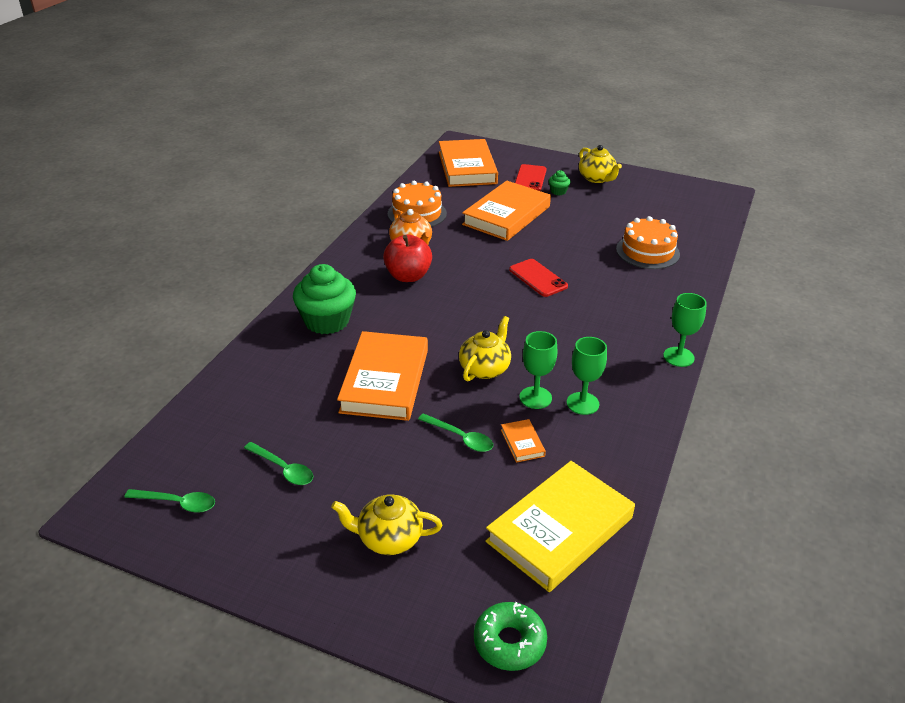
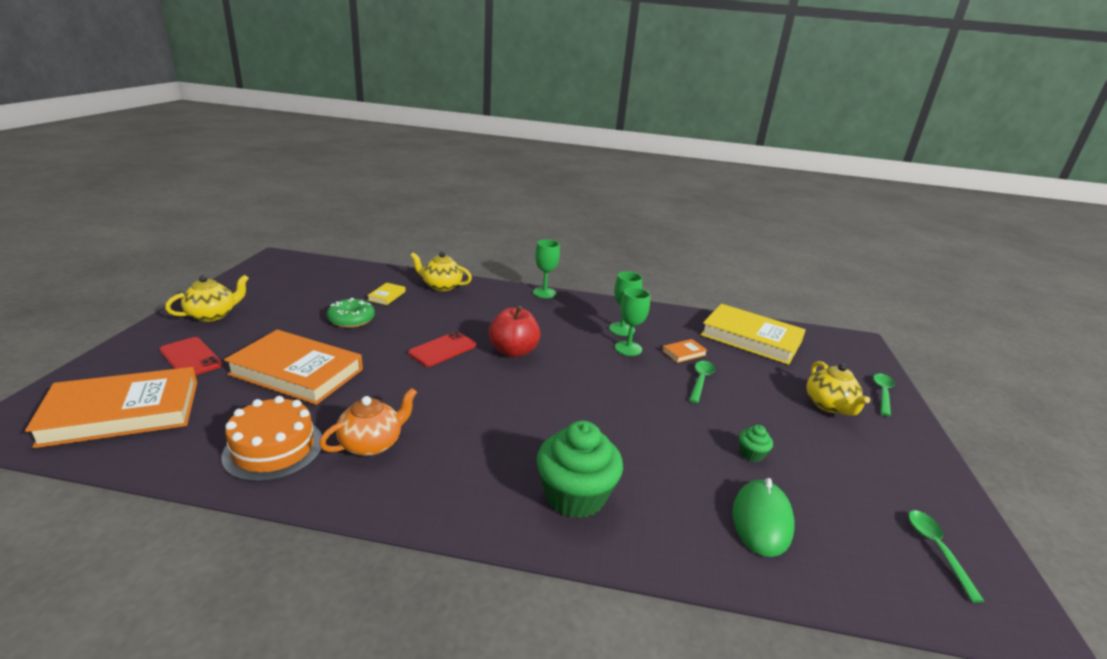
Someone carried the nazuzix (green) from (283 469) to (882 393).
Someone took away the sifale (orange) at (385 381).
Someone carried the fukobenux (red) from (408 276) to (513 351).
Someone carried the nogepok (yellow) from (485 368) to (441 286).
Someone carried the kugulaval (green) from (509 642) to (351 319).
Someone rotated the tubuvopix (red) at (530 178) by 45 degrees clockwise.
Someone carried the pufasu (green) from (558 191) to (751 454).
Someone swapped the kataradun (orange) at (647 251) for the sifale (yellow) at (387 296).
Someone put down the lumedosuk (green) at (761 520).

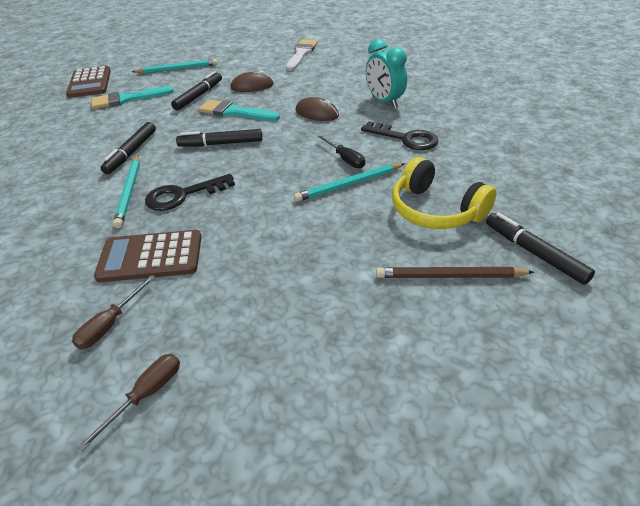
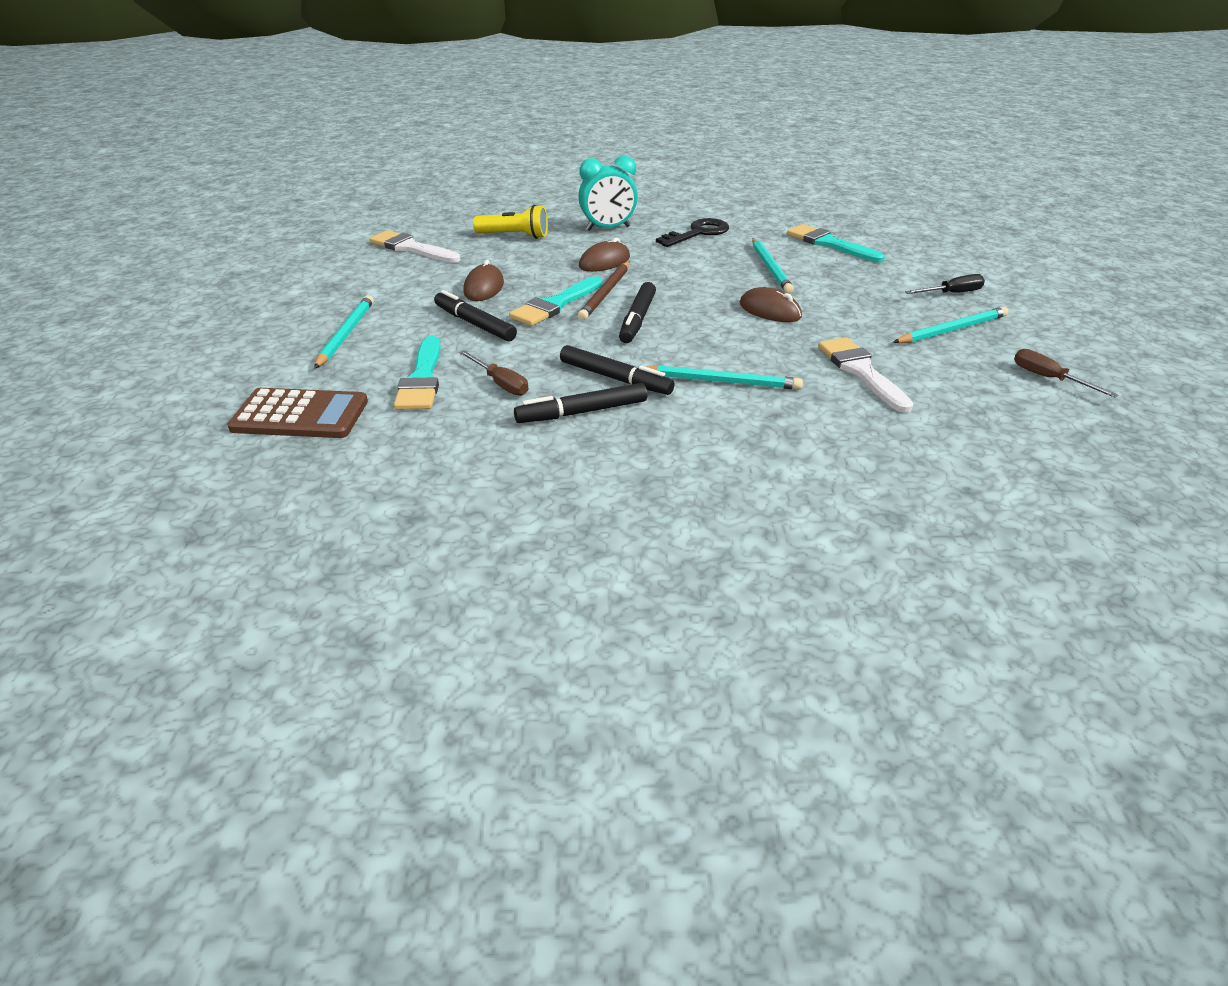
Someone carried the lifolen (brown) from (110 324) to (500 383).
Someone swapped the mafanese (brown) at (150 257) for the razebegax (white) at (861 371).
Someone took away the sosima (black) at (183 195).
Someone carried the lifolen (black) from (345 159) to (952 293).
Someone carried the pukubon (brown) from (449 276) to (606 293).
Someone swapped the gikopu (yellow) at (435 210) for the razebegax (turquoise) at (829 244).
Someone carried the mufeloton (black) from (535 253) to (583 412).
Someone put down the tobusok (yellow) at (514 236).
Someone put down the lumedosuk (brown) at (770 310).
Someone put down the pukubon (turquoise) at (952 330).

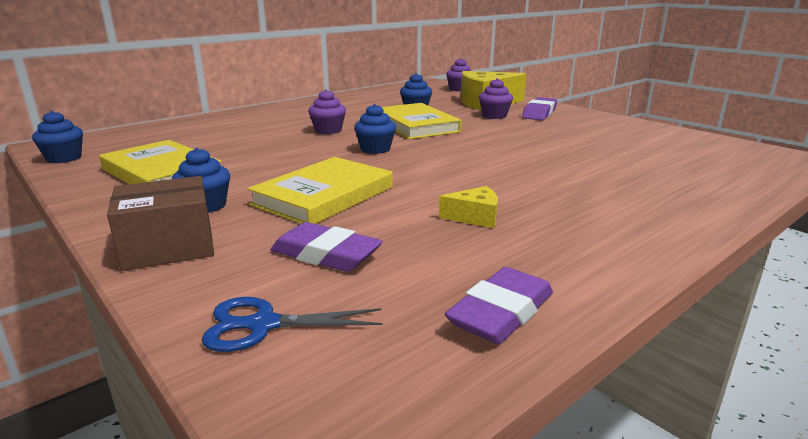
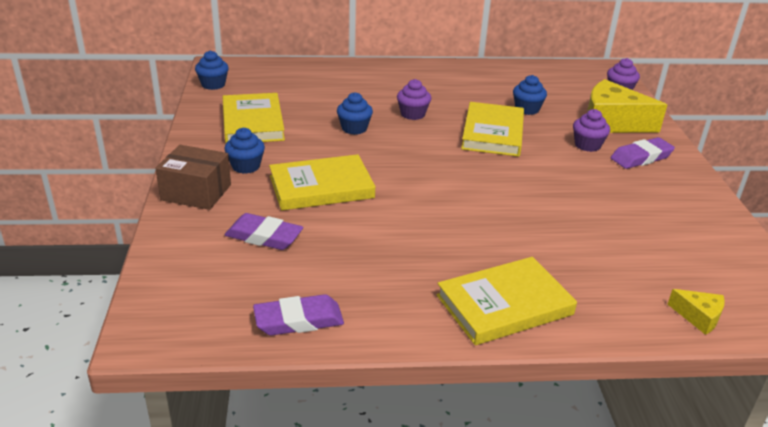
Someone took away the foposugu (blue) at (262 325).
Someone rotated the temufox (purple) at (326 254) by 45 degrees counterclockwise.
Someone carried the pufasu (blue) from (375 149) to (354 128).
Someone carried the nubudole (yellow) from (475 217) to (698 317).
Someone put down the sifale (yellow) at (504 305).

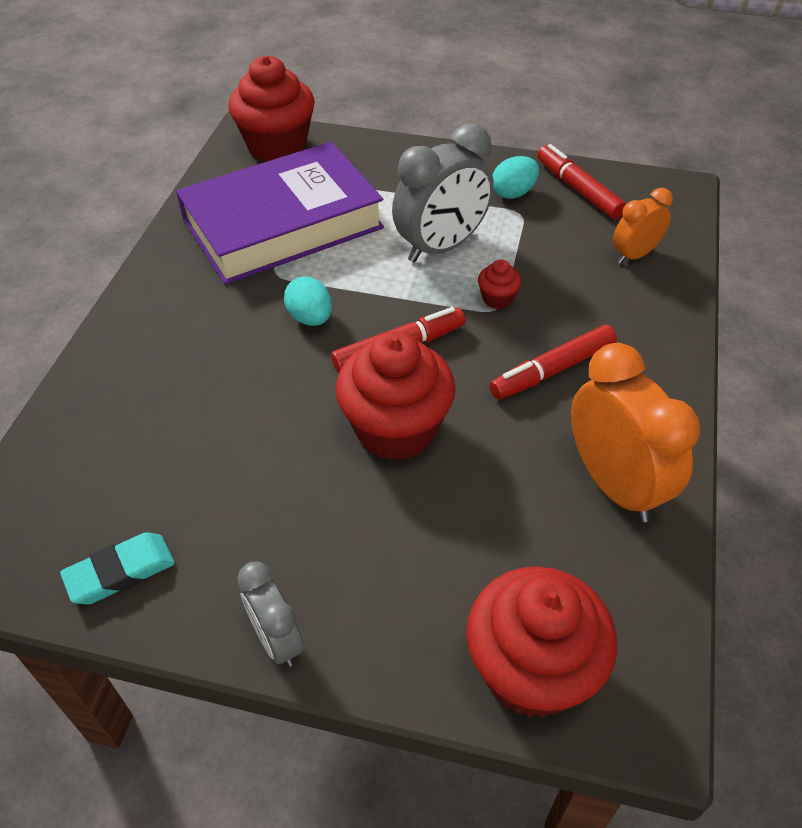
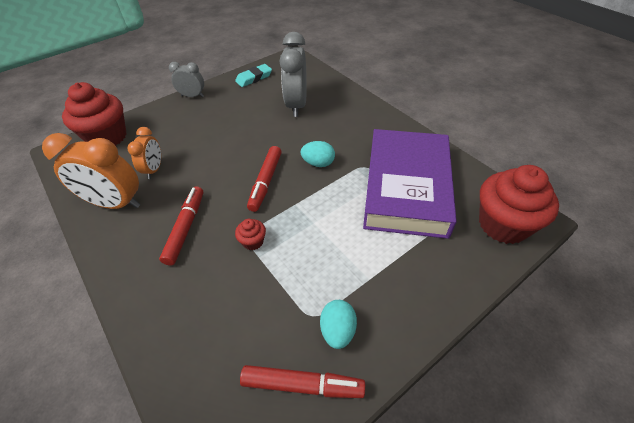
Someone rotated the temufox (turquoise) at (120 572) by 45 degrees clockwise.
Someone took away the pufasu (red) at (396 429).
Someone carried the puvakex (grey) from (441 247) to (296 105).
Someone carried the puvakex (orange) from (634 255) to (154 169).

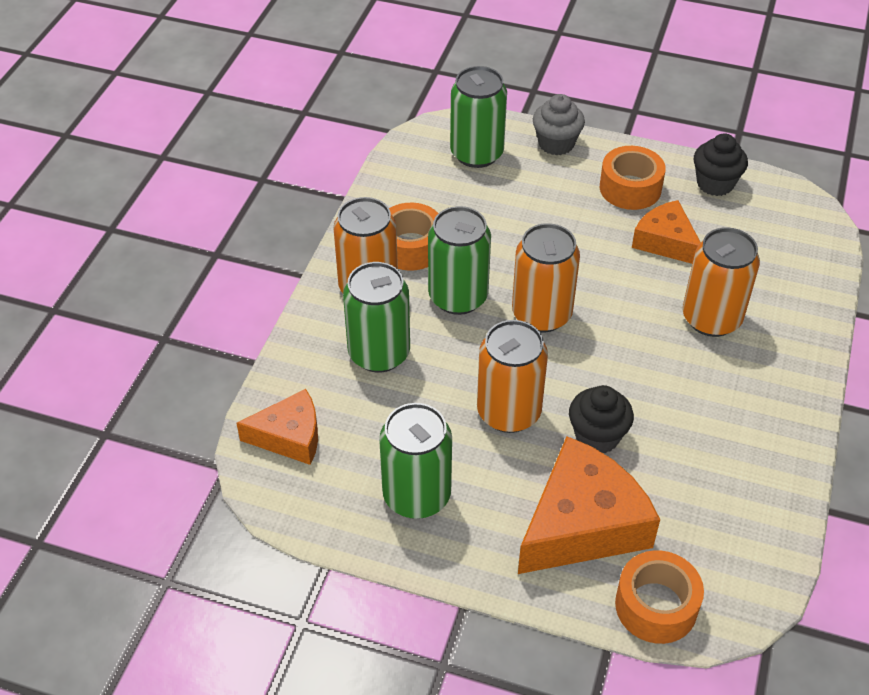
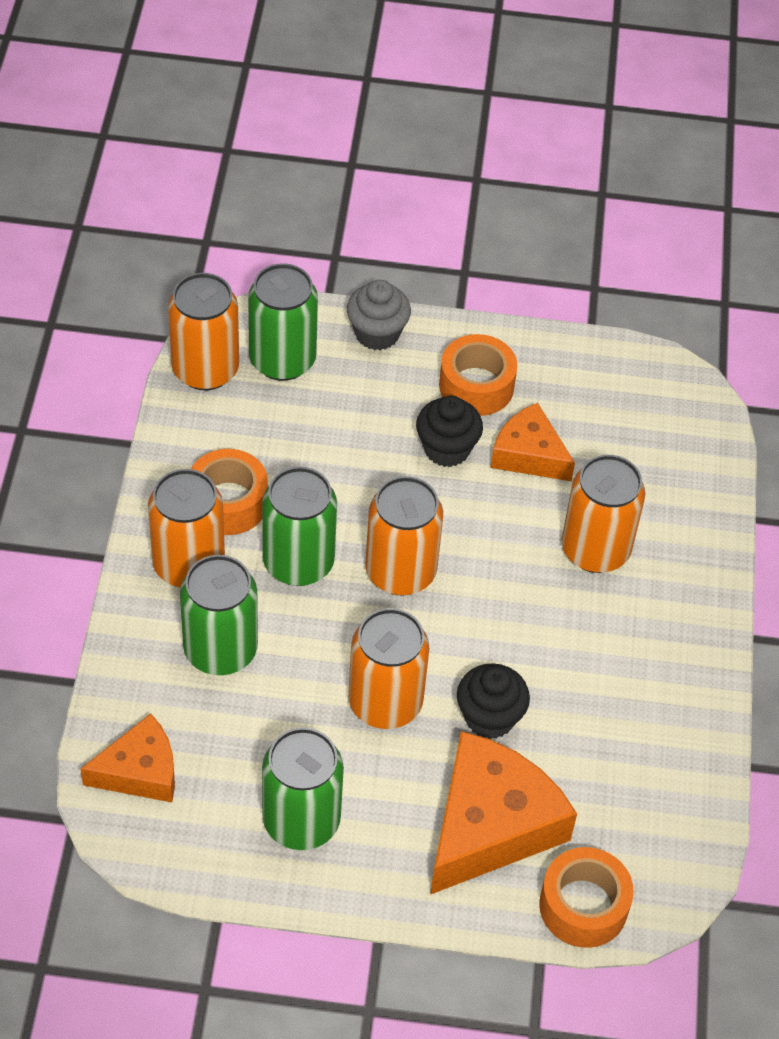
Someone carried the pufasu (black) from (715 183) to (446 449).
Someone put down the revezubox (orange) at (205 369).

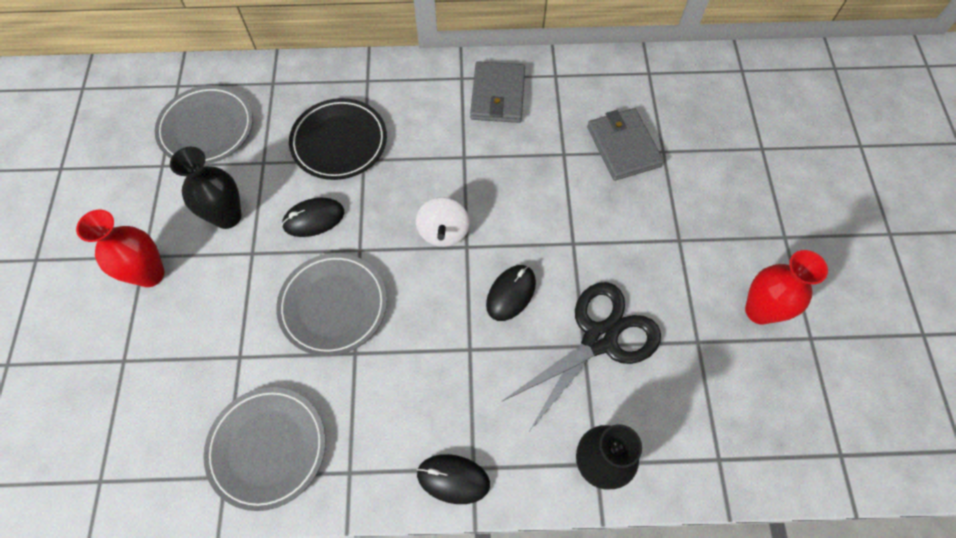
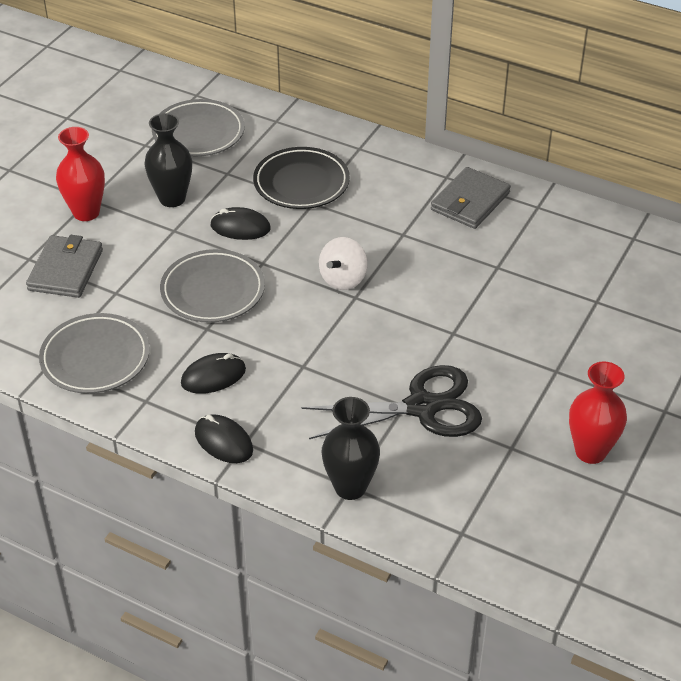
Someone carried the lumedosuk (black) from (511 293) to (213 376).
Someone carried the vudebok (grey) from (623 146) to (66 270).

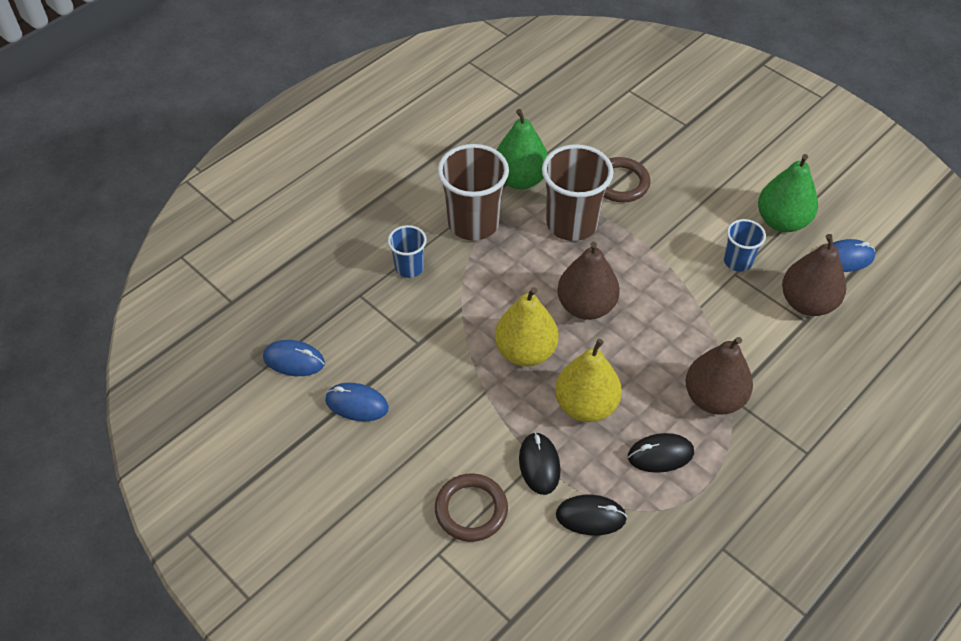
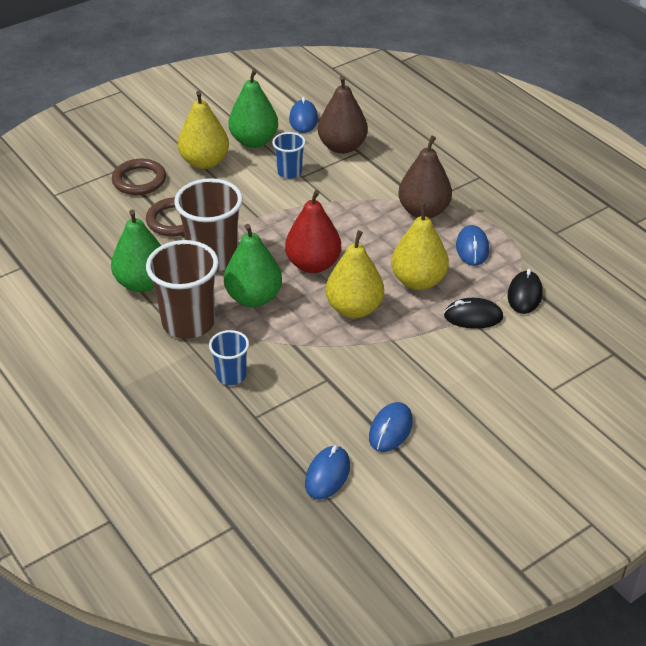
Someone carried the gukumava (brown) from (471 509) to (139 180).
Someone repainted the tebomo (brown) at (586 306), which became the tebomo (red) at (313 264).
Someone repainted the lumedosuk (black) at (660 455), which became the lumedosuk (blue) at (472 248).
Someone put down the tebomo (yellow) at (204 162).
Someone put down the tebomo (green) at (253 297).

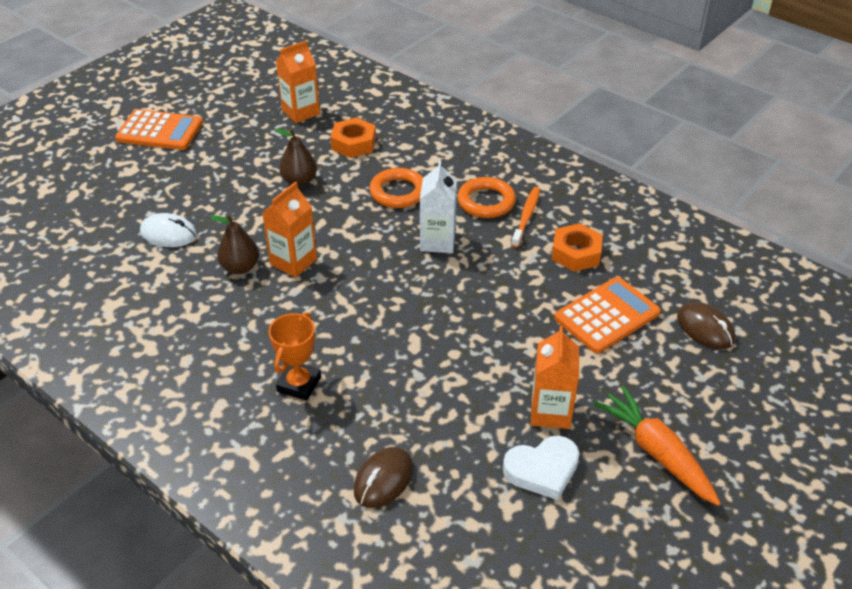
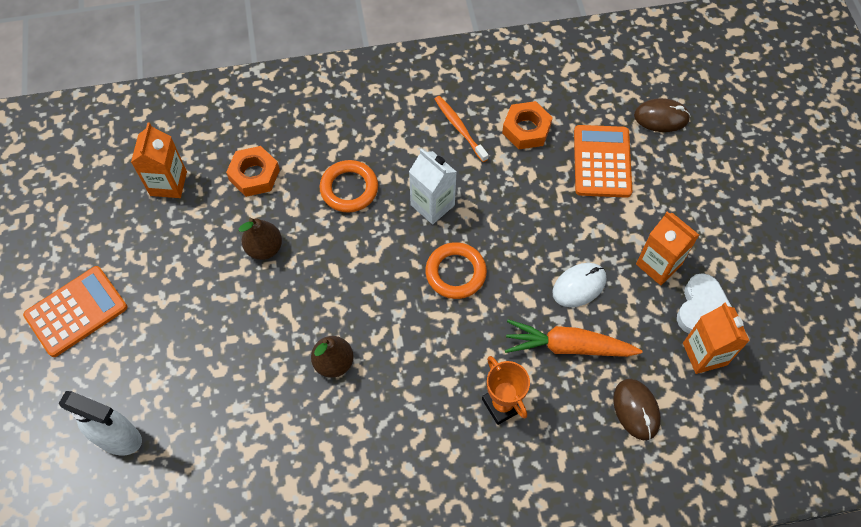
Someone carried the lumedosuk (white) from (168 234) to (579 286).
Someone carried the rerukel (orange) from (293 262) to (704 354).
Someone carried the gukumava (orange) from (486 201) to (455 273).
Someone carried the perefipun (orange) from (656 452) to (568 346).
Someone put down the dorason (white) at (119 438).

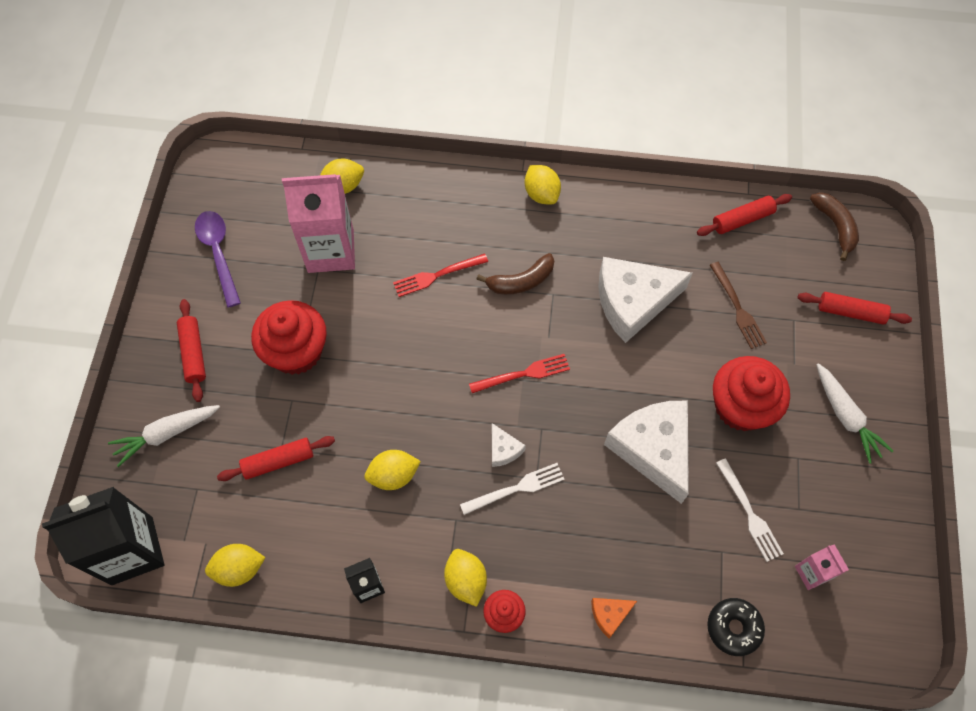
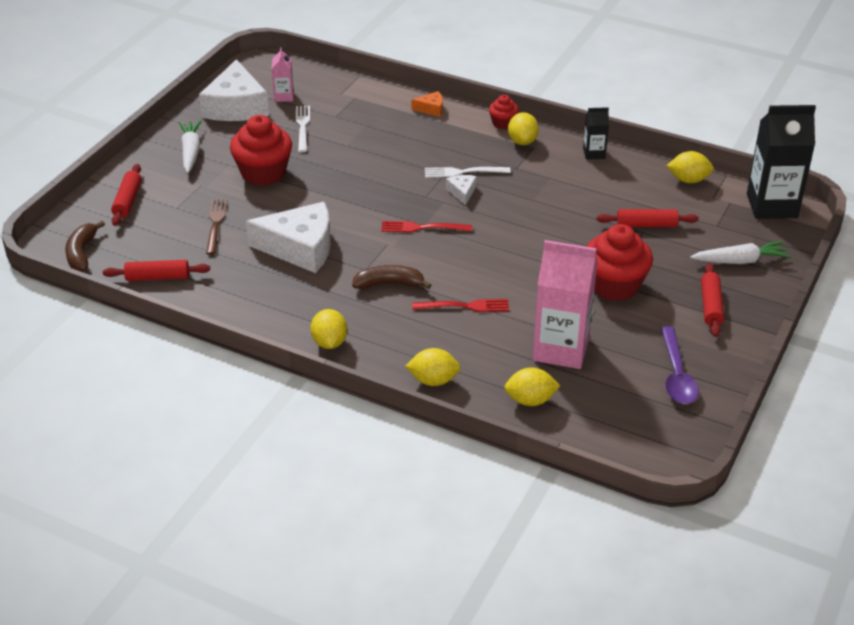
Someone carried the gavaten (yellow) from (393 475) to (433 380).
Someone carried the nubudole (white) from (653 449) to (236 106).
Someone took away the kugulaval (black) at (733 628).
Someone rotated the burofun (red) at (850 312) by 60 degrees clockwise.

